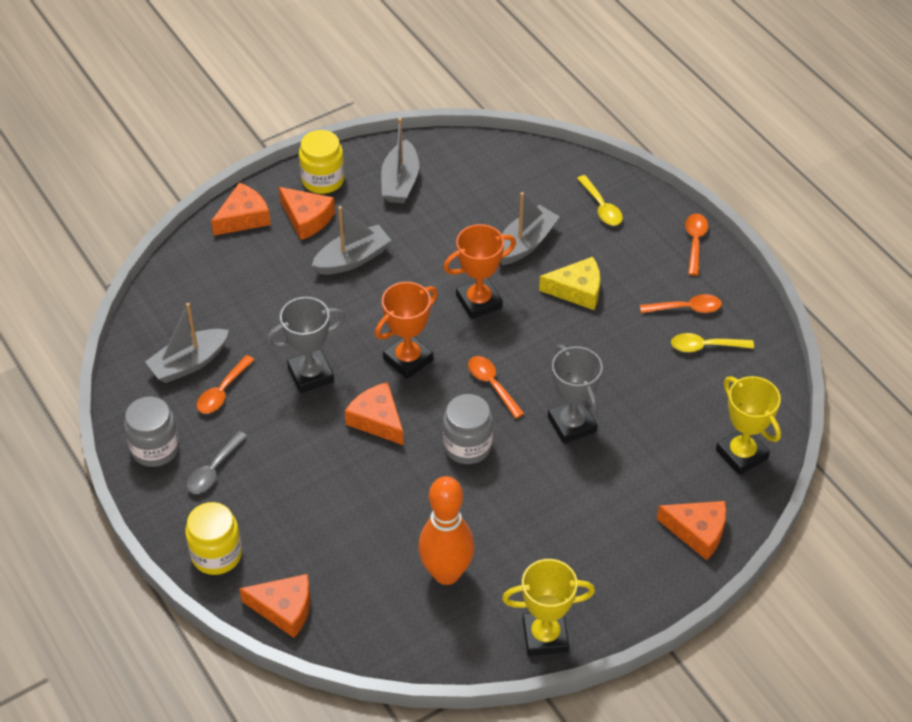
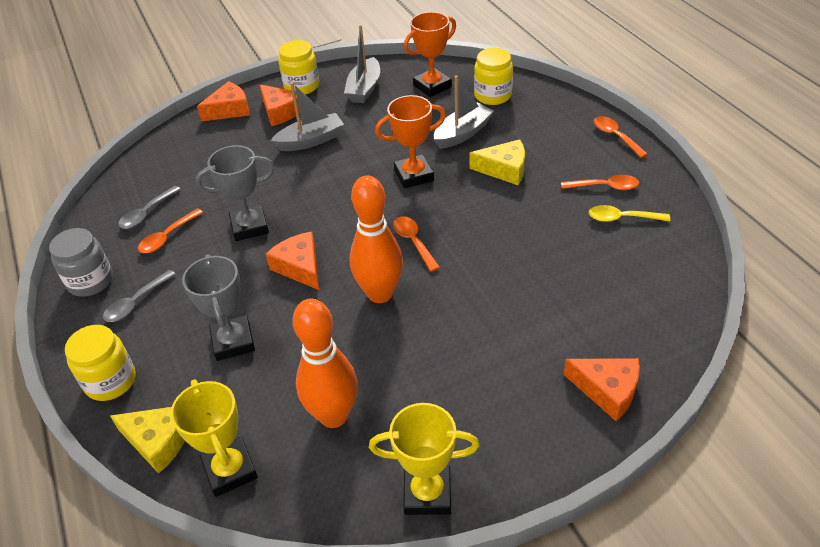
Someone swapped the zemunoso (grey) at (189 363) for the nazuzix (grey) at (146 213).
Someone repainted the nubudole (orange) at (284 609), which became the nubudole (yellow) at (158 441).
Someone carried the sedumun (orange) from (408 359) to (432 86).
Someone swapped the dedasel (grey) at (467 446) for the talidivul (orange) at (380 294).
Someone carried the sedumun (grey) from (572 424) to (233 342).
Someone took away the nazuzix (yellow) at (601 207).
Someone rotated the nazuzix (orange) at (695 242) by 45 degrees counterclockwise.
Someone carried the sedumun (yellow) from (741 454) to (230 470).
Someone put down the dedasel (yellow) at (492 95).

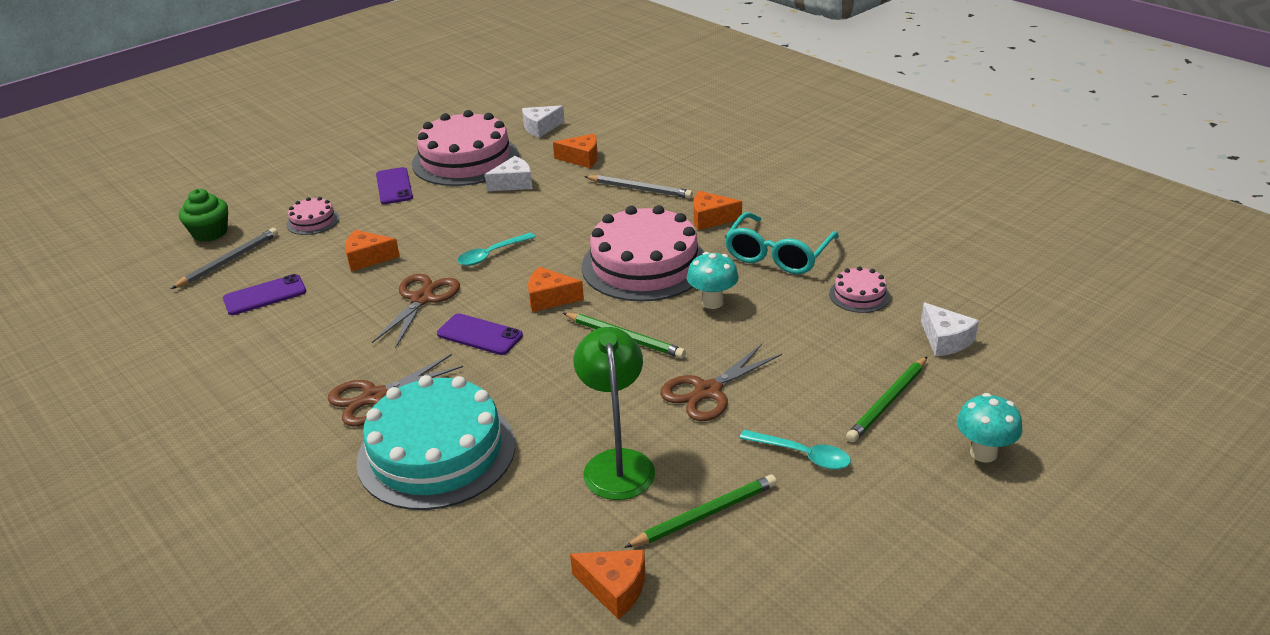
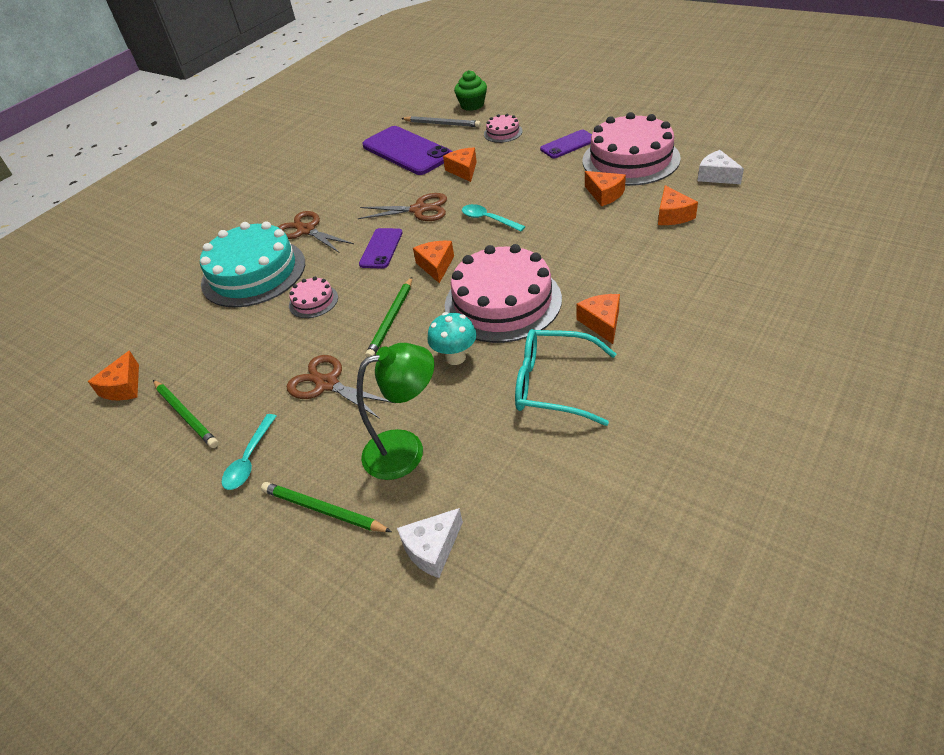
Someone scaled the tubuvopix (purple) at (265 295) by 1.86.
Someone repainted the nubudole (white) at (513 183), which became the nubudole (orange) at (604 194).
Someone carried the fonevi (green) from (617 463) to (406 449).
Someone took away the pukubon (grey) at (640 189).
Someone carried the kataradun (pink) from (859 295) to (313 301).
Someone took away the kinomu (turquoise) at (983 453).

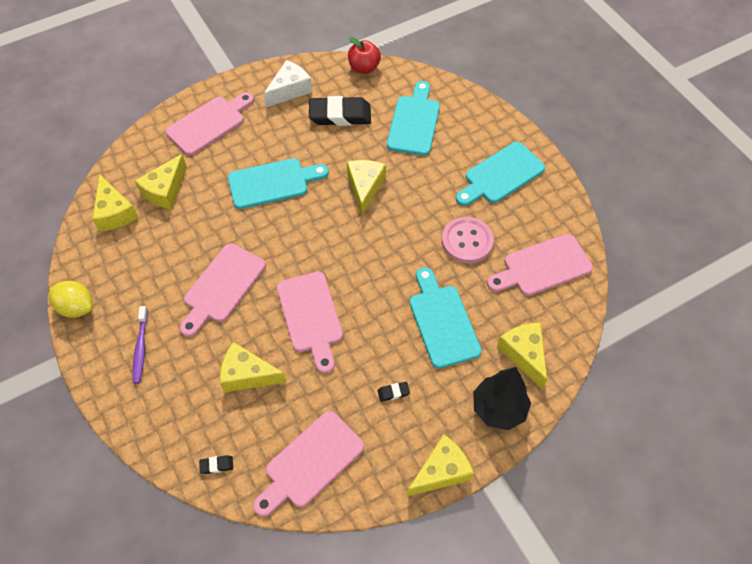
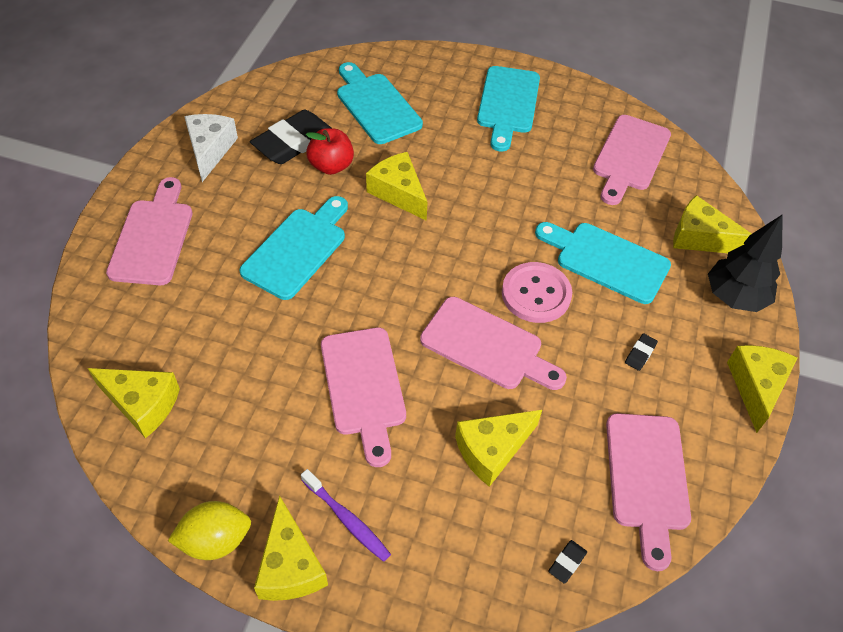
Someone carried the nubudole (yellow) from (165 190) to (290 565).
Someone carried the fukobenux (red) from (364 68) to (331 166).
Someone carried the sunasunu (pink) from (467 241) to (536 294).

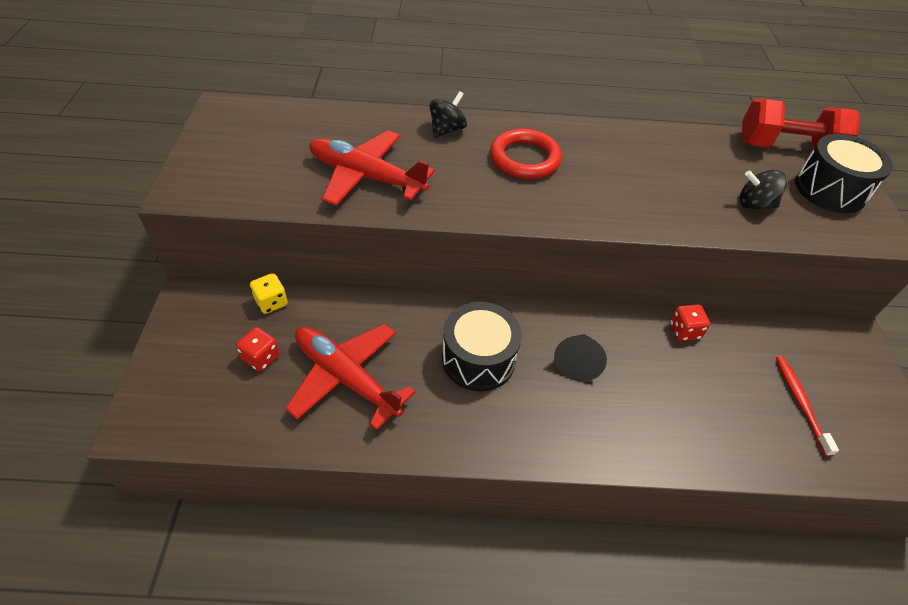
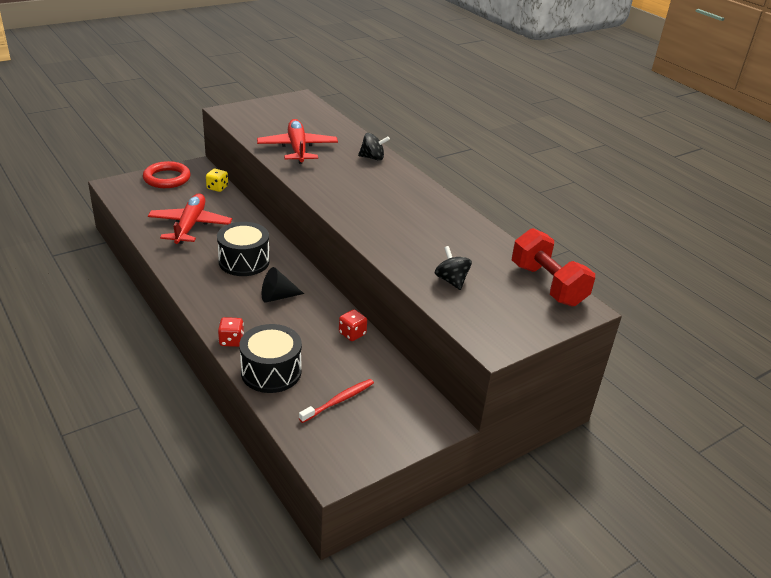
Someone carried the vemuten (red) from (261 357) to (231 341).
Someone carried the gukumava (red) from (525 159) to (167 178).
Someone carried the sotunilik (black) from (830 190) to (271 372).

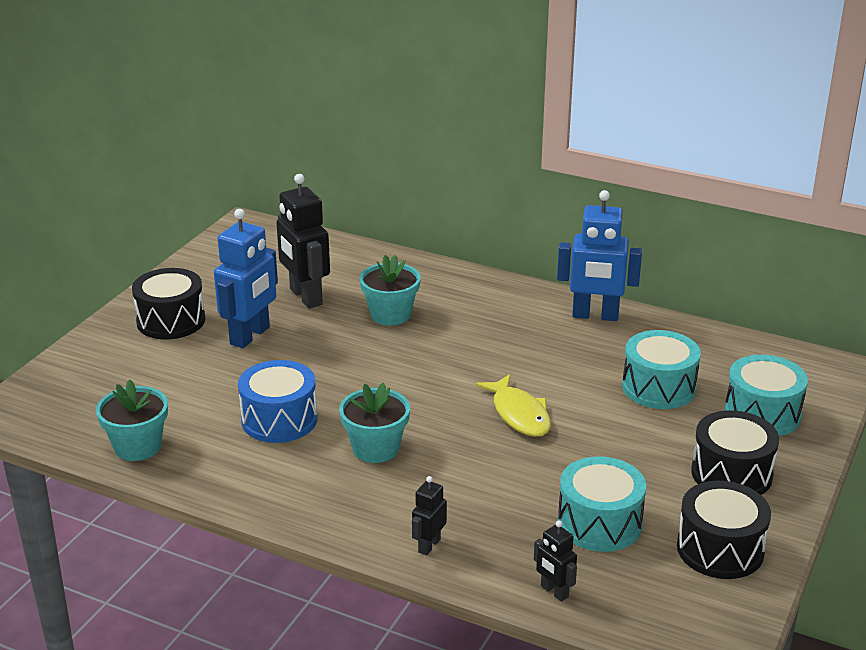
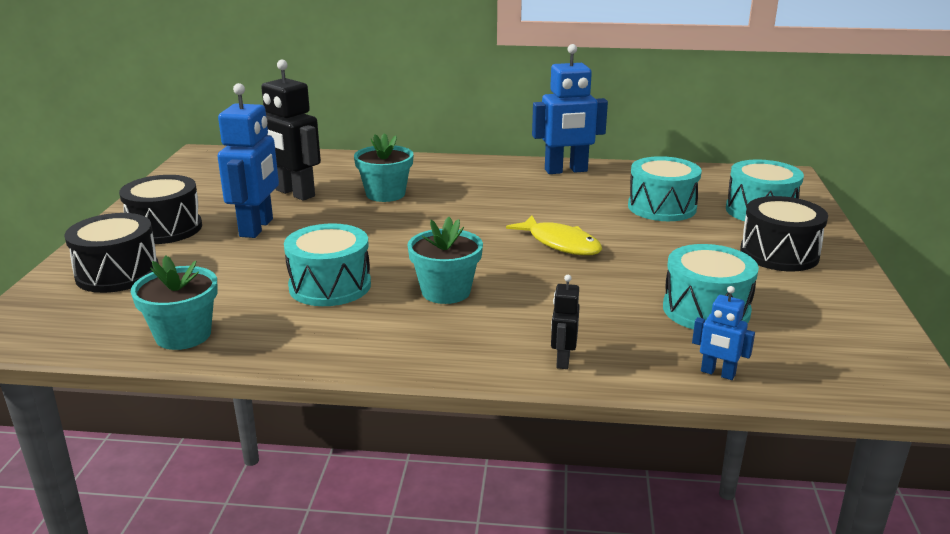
Someone repainted the sotunilik (blue) at (279 420), which became the sotunilik (turquoise) at (330 286).
Someone repainted the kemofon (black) at (554 592), which became the kemofon (blue) at (717 373).
Someone carried the sotunilik (black) from (720 549) to (117 273).

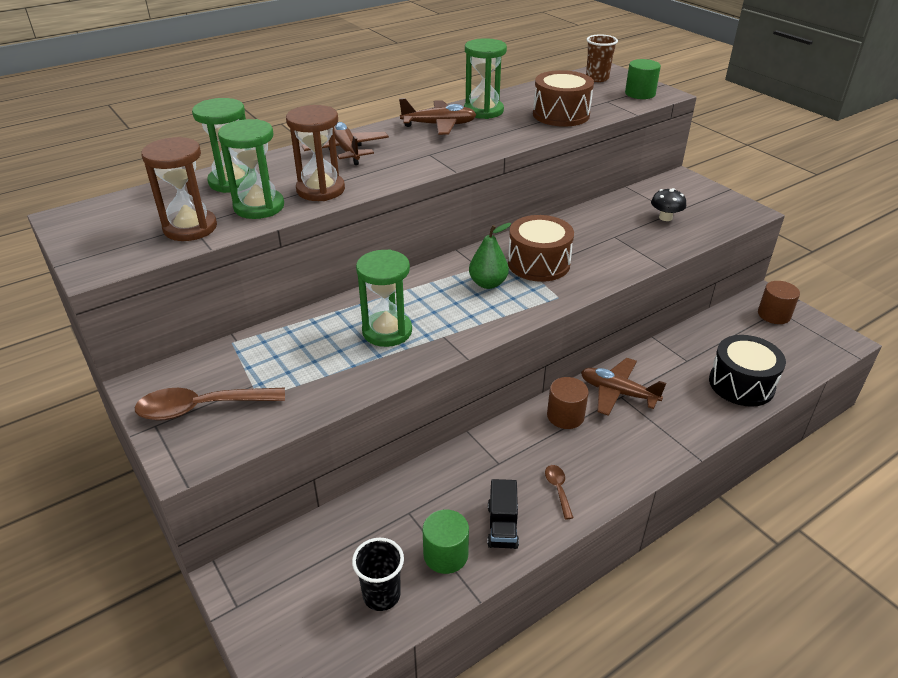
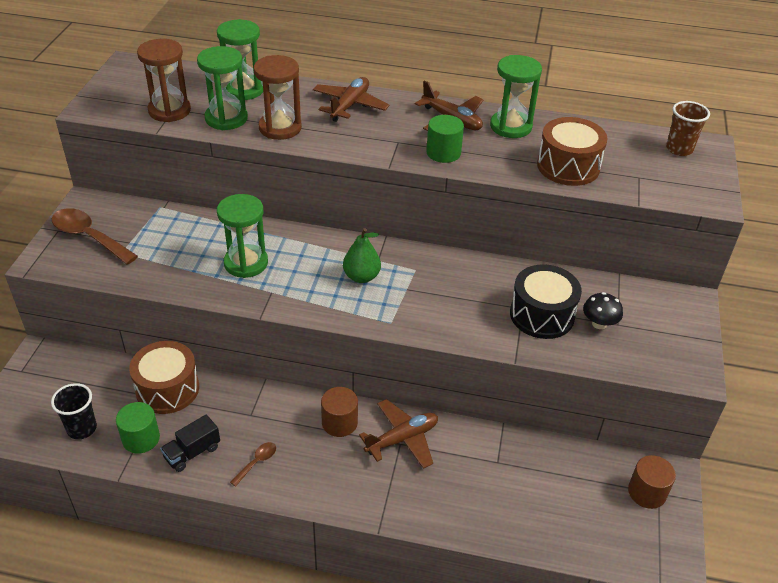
Someone carried the sotunilik (brown) from (538 263) to (167 389).
Someone rotated the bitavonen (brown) at (618 393) by 75 degrees clockwise.
Someone carried the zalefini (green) from (640 94) to (443 153).
Someone carried the sotunilik (black) from (741 384) to (542 315).

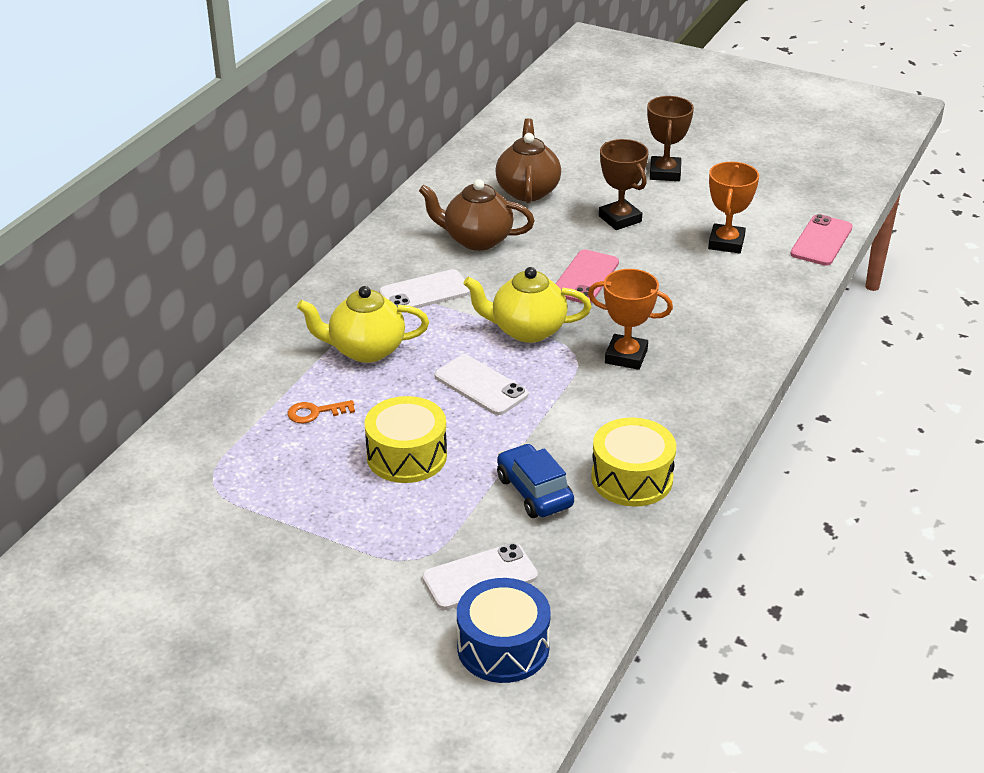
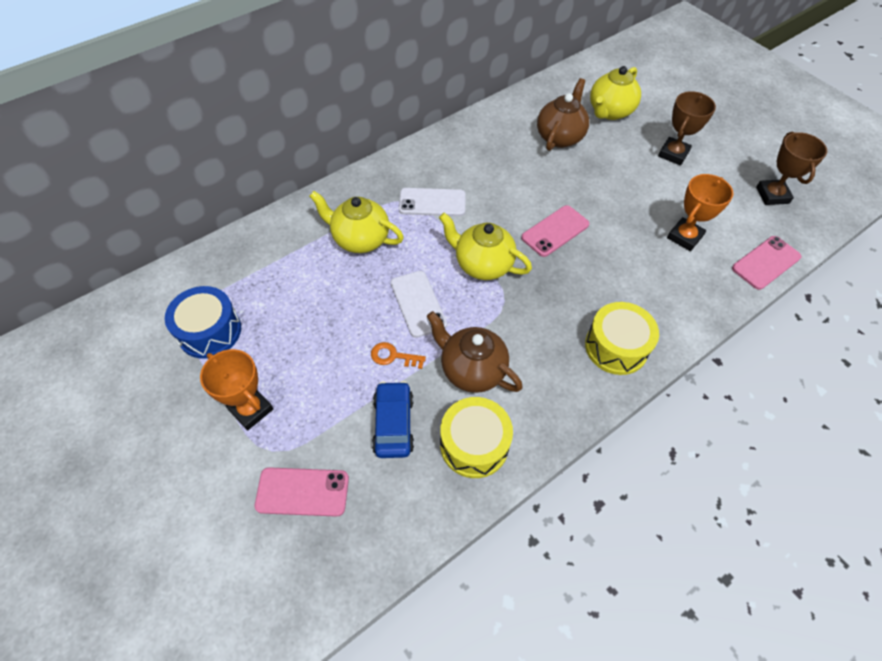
Someone carried the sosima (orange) from (315 412) to (393 356).
Someone carried the sotunilik (yellow) from (406 456) to (616 347).
Someone carried the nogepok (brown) from (477 240) to (472 370).
Someone repainted the tubuvopix (white) at (479 577), which became the tubuvopix (pink) at (302 491).
Someone carried the sotunilik (blue) from (503 647) to (209 331).
Someone carried the sedumun (orange) from (626 356) to (251 409).
Someone carried the sedumun (brown) from (620 219) to (772 195).
Someone put down the nogepok (yellow) at (610 112).

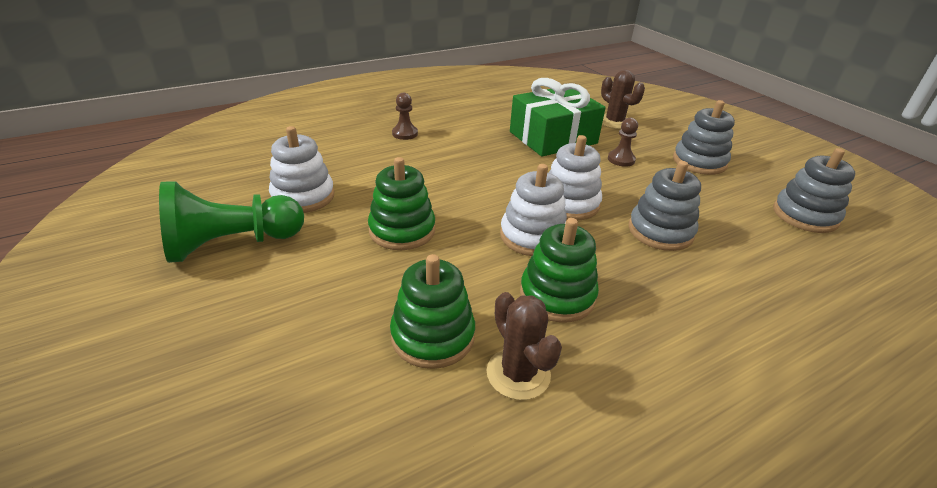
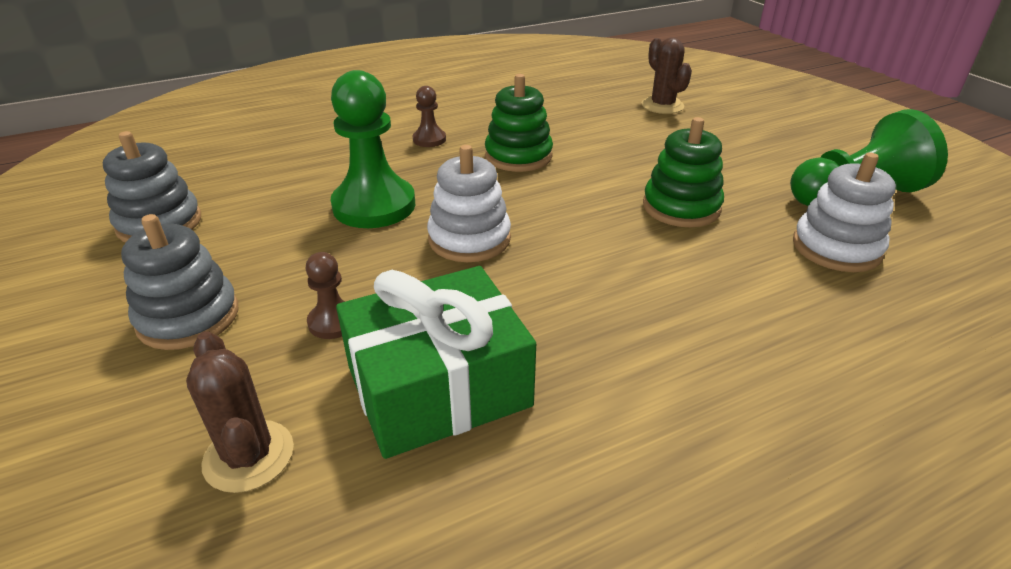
Someone took away the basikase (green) at (433 336).
Someone carried the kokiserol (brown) from (405 133) to (429 139).
Someone carried the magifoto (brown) from (518 373) to (662 106).
Someone took away the basikase (white) at (532 236).
Someone swapped the basikase (grey) at (660 231) for the kokiserol (green) at (374 206).

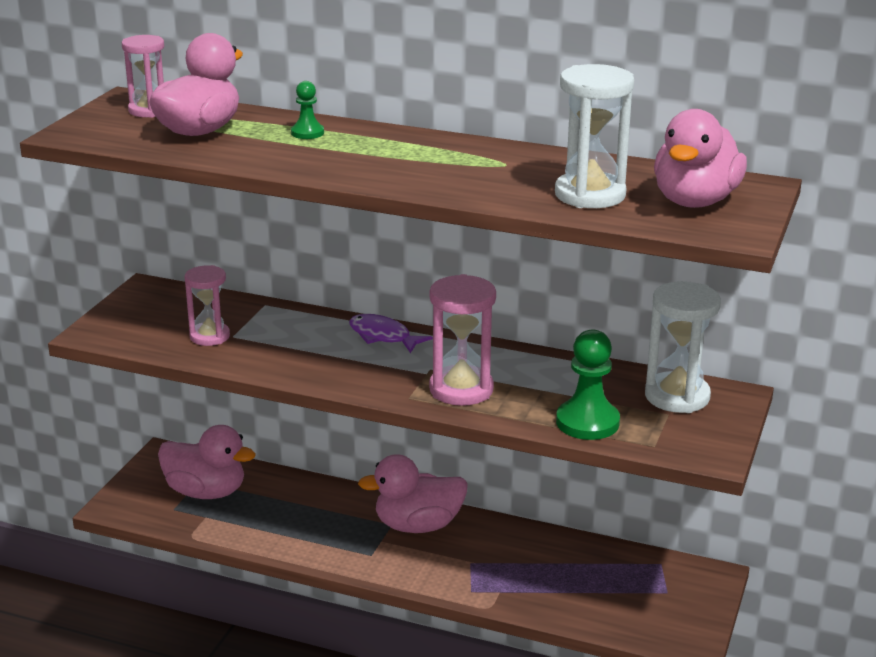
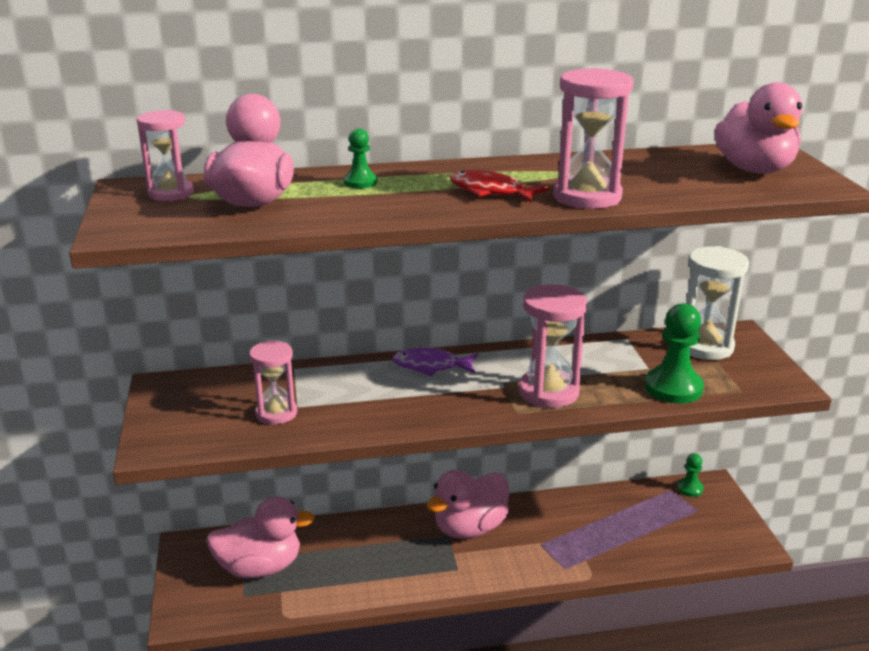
Someone took away the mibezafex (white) at (590 195).
Someone put down the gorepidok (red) at (490 192).
Someone put down the mibezafex (pink) at (587 197).
Someone put down the kokiserol (green) at (690 488).

